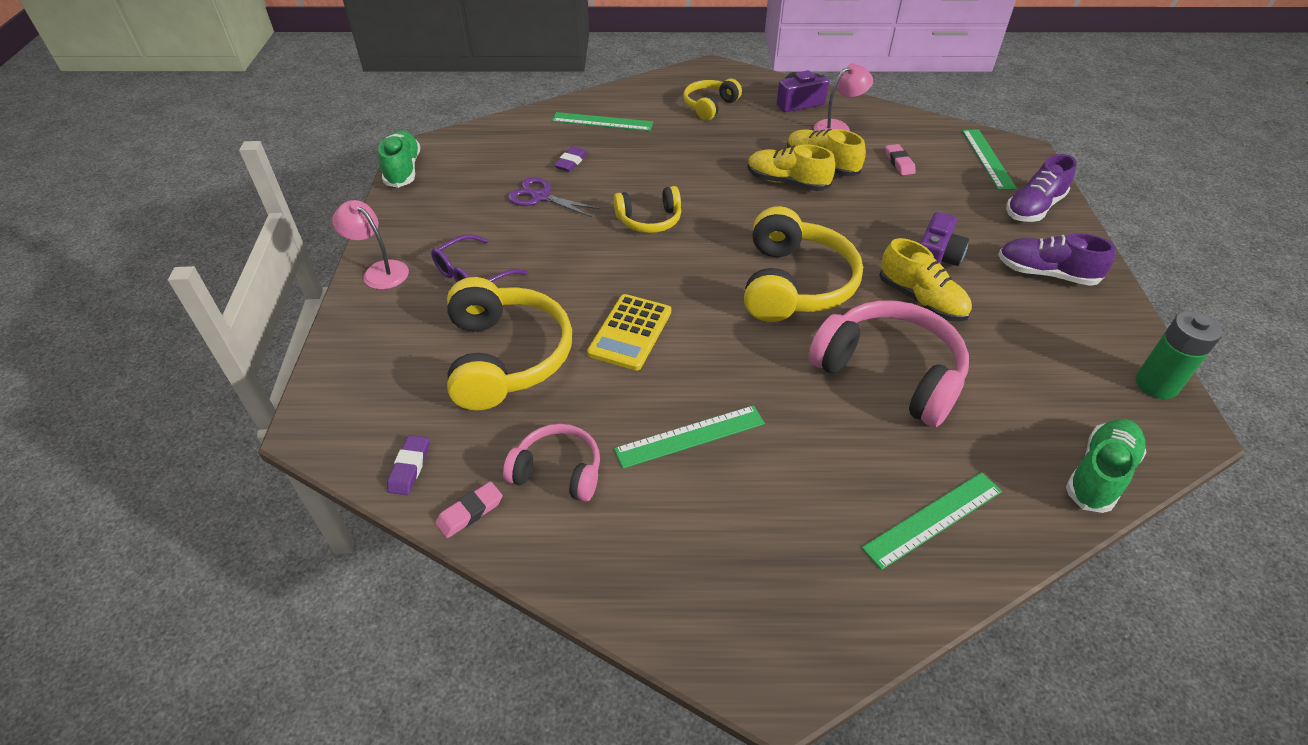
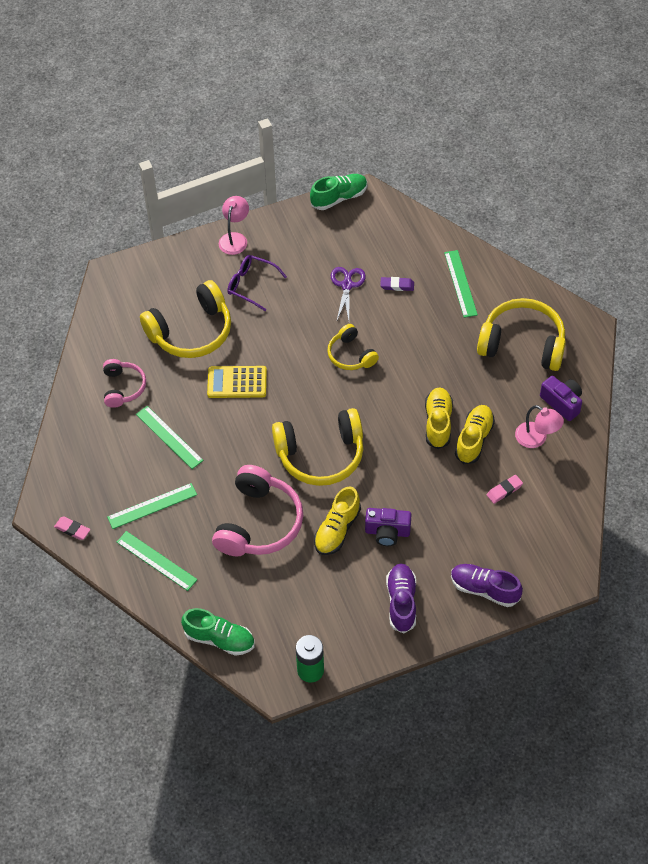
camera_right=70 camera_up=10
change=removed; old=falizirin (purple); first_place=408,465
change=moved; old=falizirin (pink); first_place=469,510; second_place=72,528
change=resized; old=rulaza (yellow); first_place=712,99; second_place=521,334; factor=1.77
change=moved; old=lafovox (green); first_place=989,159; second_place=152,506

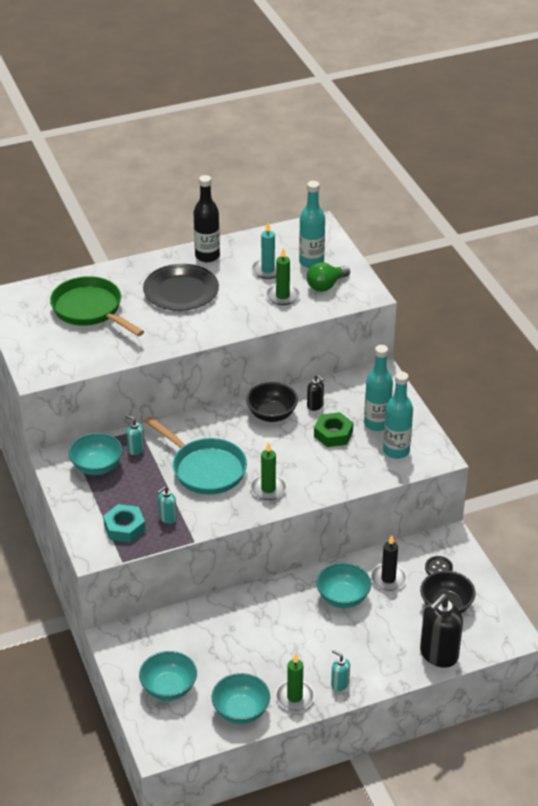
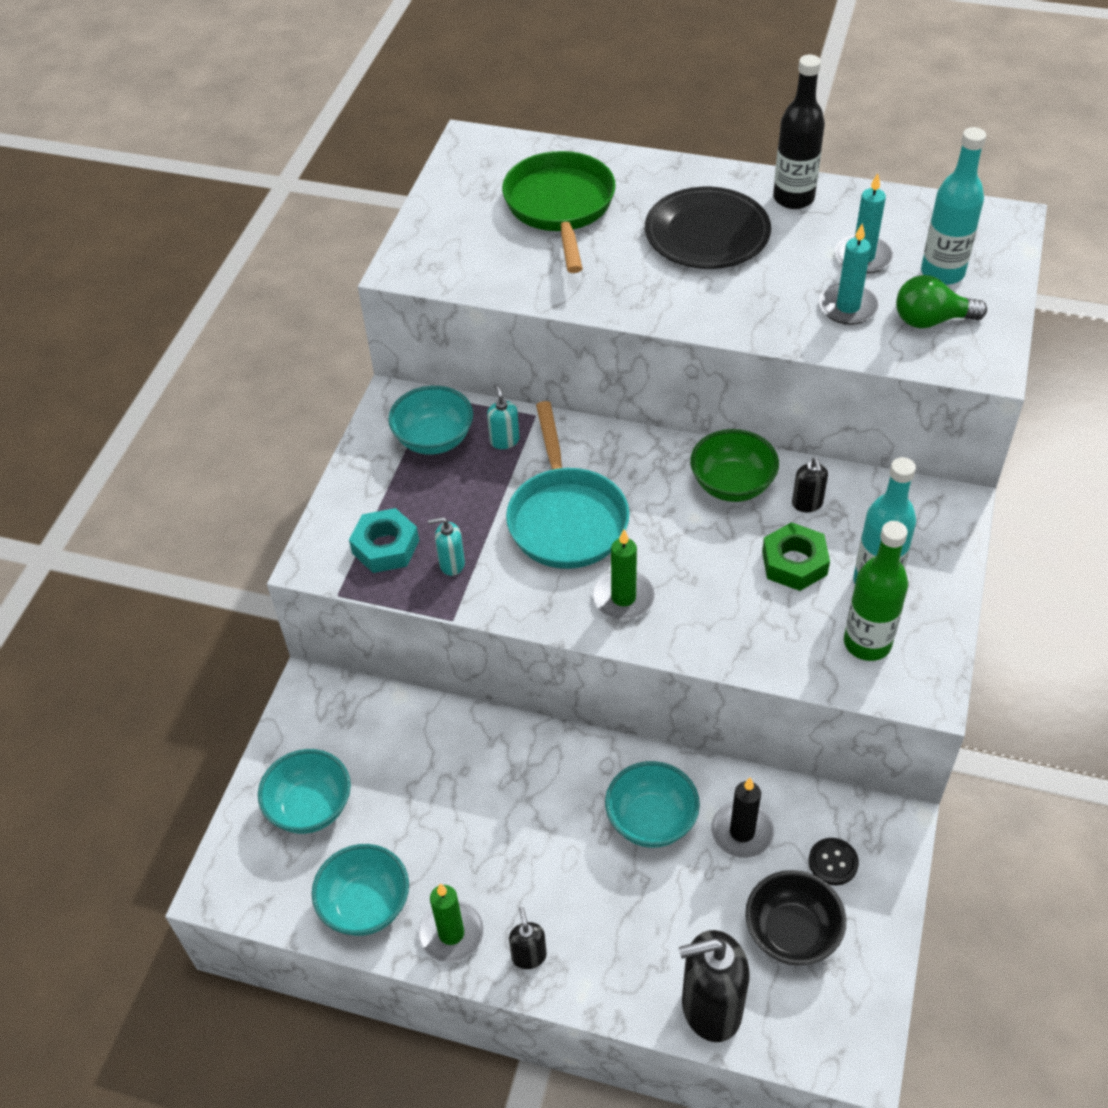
camera_right=40 camera_up=10
change=recoloured; old=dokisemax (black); new=dokisemax (green); first_place=272,402; second_place=734,465
change=recoloured; old=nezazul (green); new=nezazul (turquoise); first_place=283,276; second_place=849,274
change=recoloured; old=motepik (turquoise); new=motepik (black); first_place=340,670; second_place=528,938
change=recoloured; old=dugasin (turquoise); new=dugasin (green); first_place=398,415; second_place=876,591

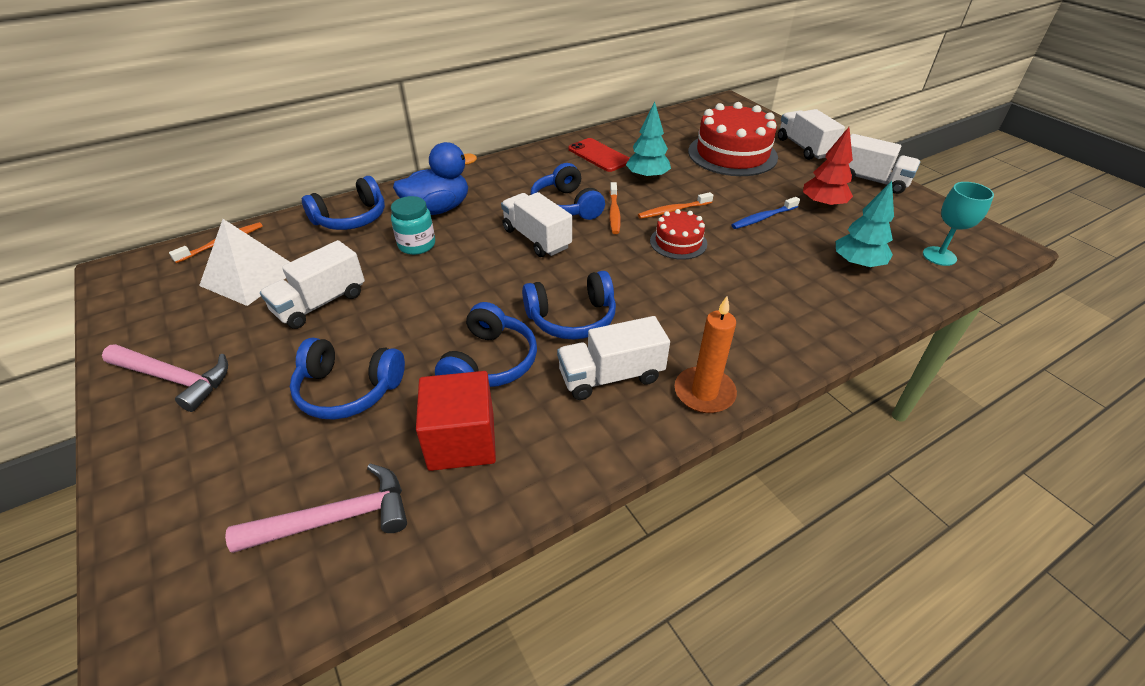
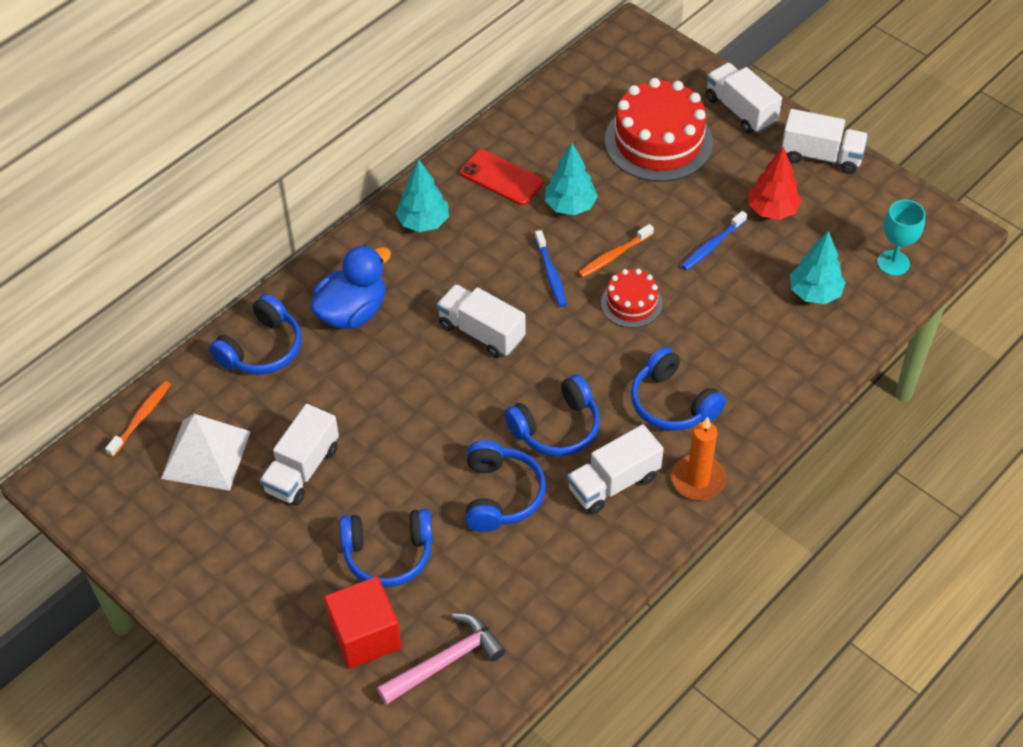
camera_right=-15 camera_up=10
change=removed; old=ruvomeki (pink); first_place=165,378
change=removed; old=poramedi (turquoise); first_place=413,225
change=moved; old=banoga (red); first_place=456,421; second_place=363,622
change=moved; old=rulaza (blue); first_place=568,191; second_place=678,389
change=recoloured; old=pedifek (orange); new=pedifek (blue); first_place=615,208; second_place=551,268
change=added; new=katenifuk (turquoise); second_place=422,195

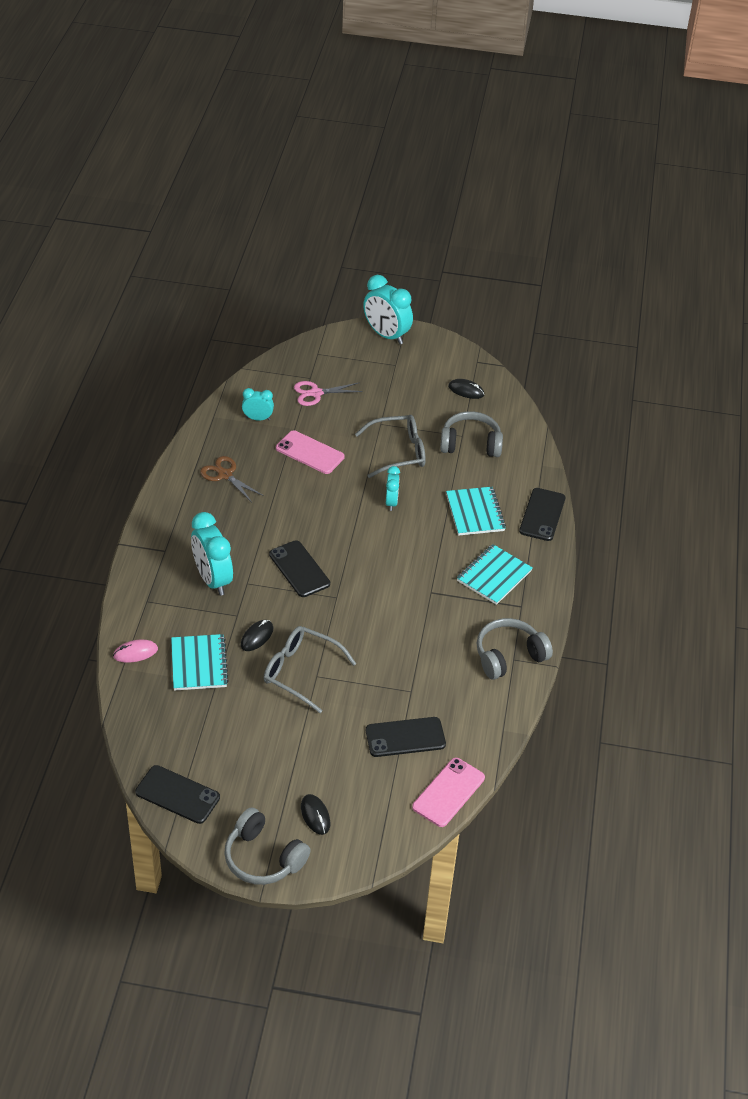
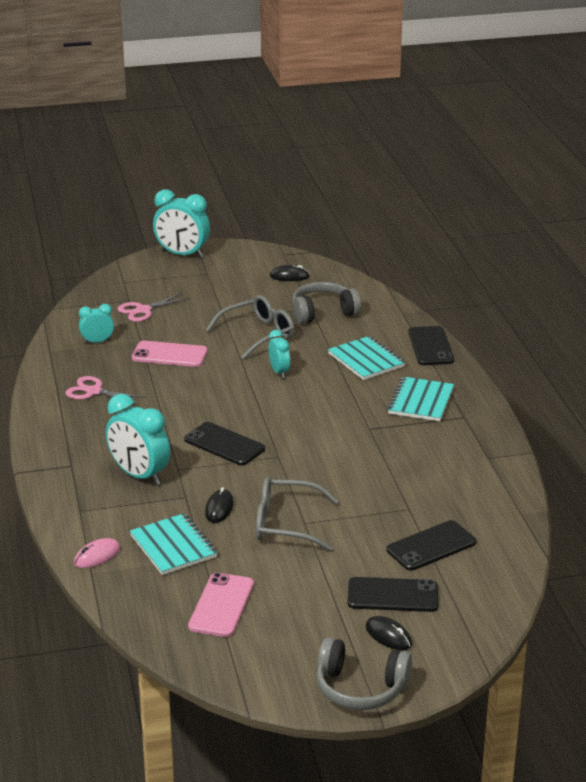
camera_right=-20 camera_up=-15
change=moved; old=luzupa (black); first_place=177,794; second_place=393,594
change=recoloured; old=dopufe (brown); new=dopufe (pink); first_place=232,478; second_place=106,390
change=moved; old=luzupa (pink); first_place=448,792; second_place=221,605
change=removed; old=rulaza (grey); first_place=515,649

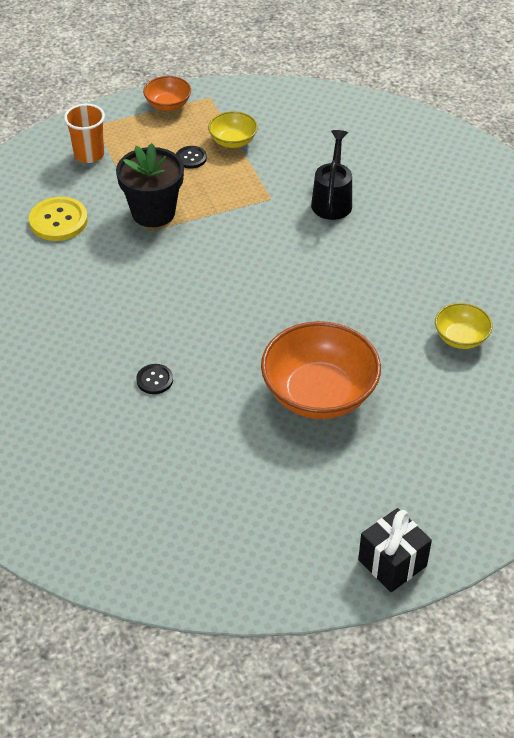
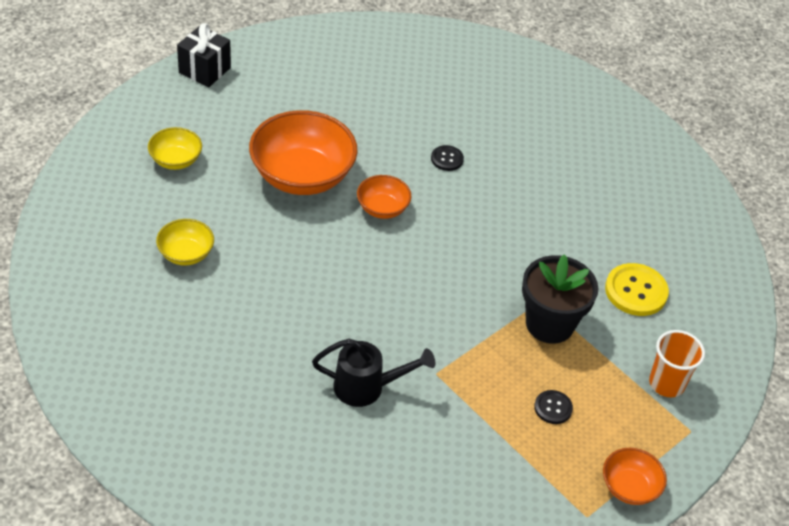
camera_right=155 camera_up=0
change=moved; old=dokisemax (yellow); first_place=233,129; second_place=175,148
change=turned; old=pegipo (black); first_place=331,175; second_place=373,373; degrees=-75
change=added; new=dokisemax (orange); second_place=384,197

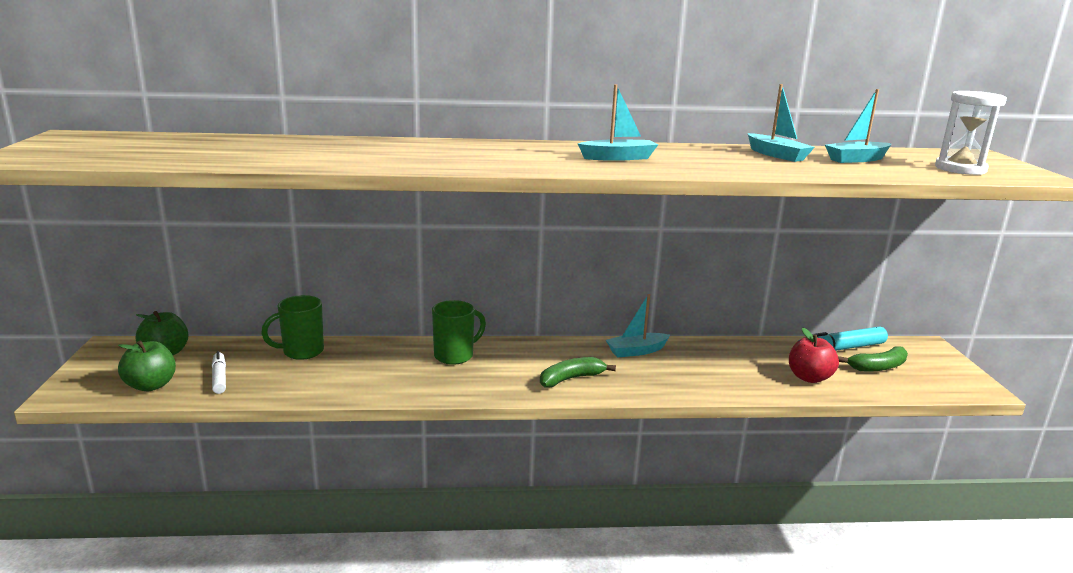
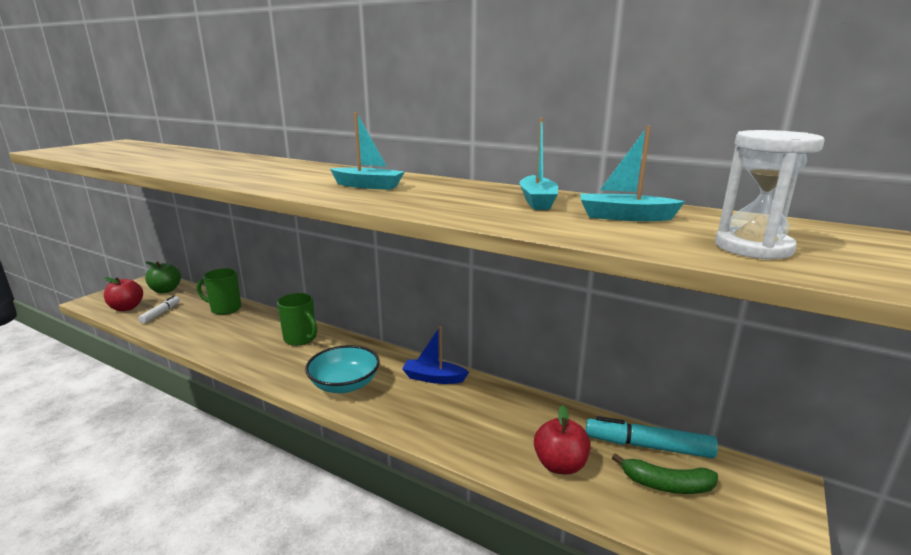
camera_right=35 camera_up=0
change=recoloured; old=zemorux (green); new=zemorux (red); first_place=147,365; second_place=123,294
change=turned; old=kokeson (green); first_place=459,332; second_place=297,319; degrees=45
change=replaced; old=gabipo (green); new=dokisemax (turquoise); first_place=578,372; second_place=342,369
change=recoloured; old=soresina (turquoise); new=soresina (blue); first_place=638,325; second_place=435,355

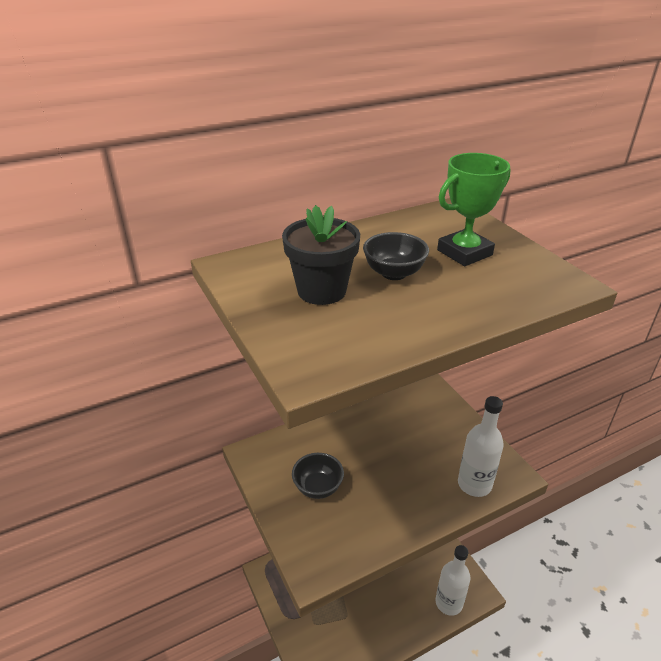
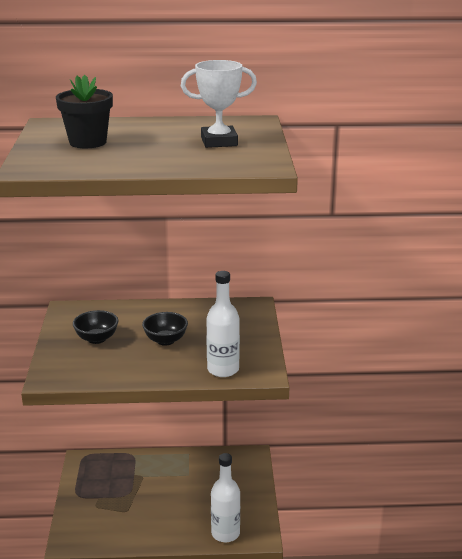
camera_right=25 camera_up=-10
change=moved; old=dokisemax (black); first_place=396,256; second_place=165,329
change=recoloured; old=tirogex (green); new=tirogex (white); first_place=474,209; second_place=219,104

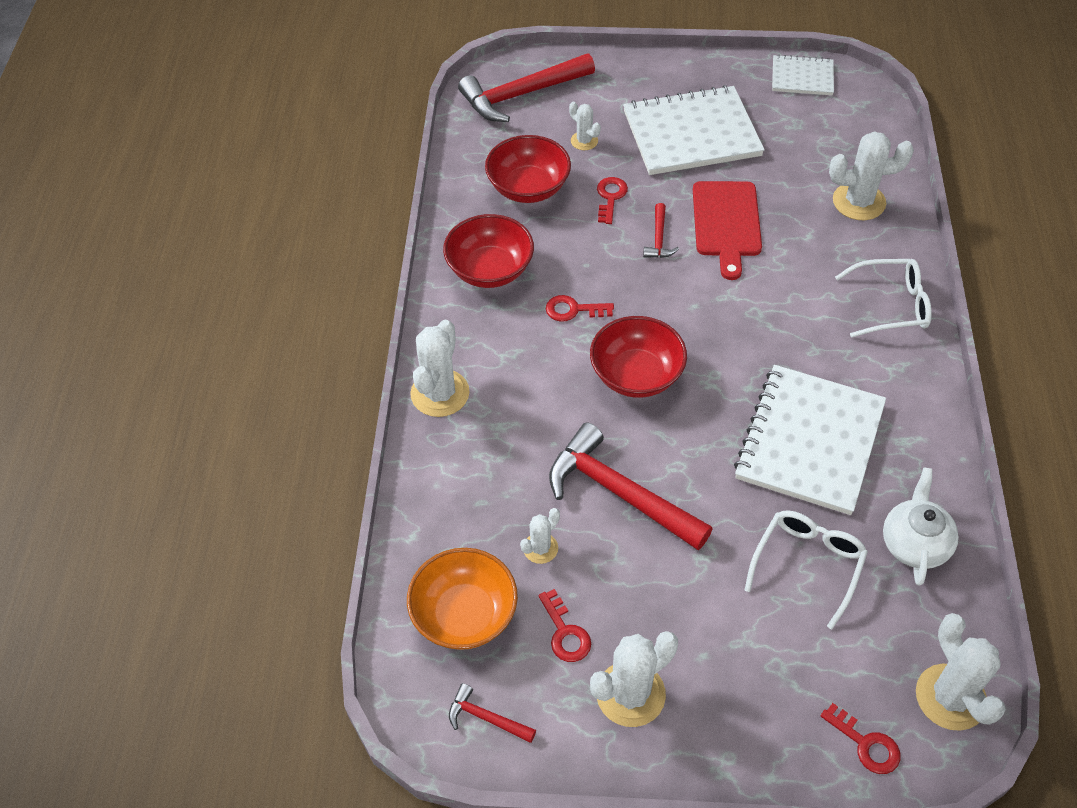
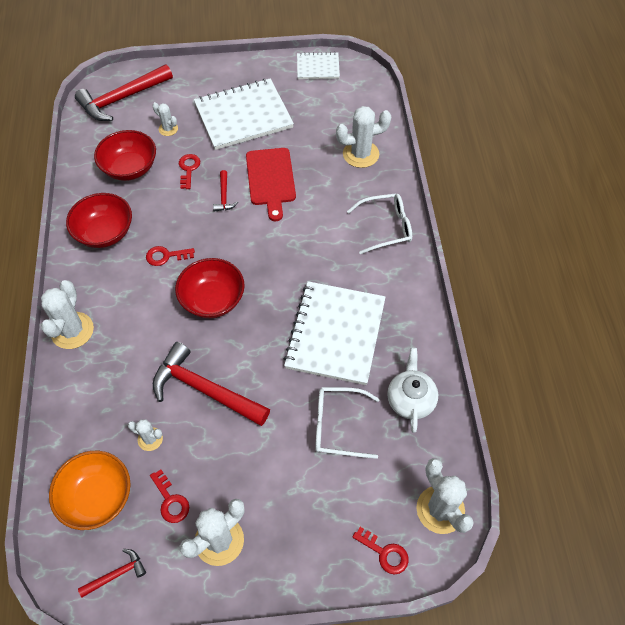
camera_right=-10 camera_up=5
change=turned; old=ruvomeki (red); first_place=492,713; second_place=112,573; degrees=135
change=turned; old=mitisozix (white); first_place=540,536; second_place=145,435; degrees=75
change=turned; old=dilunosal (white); first_place=806,570; second_place=347,423; degrees=-105

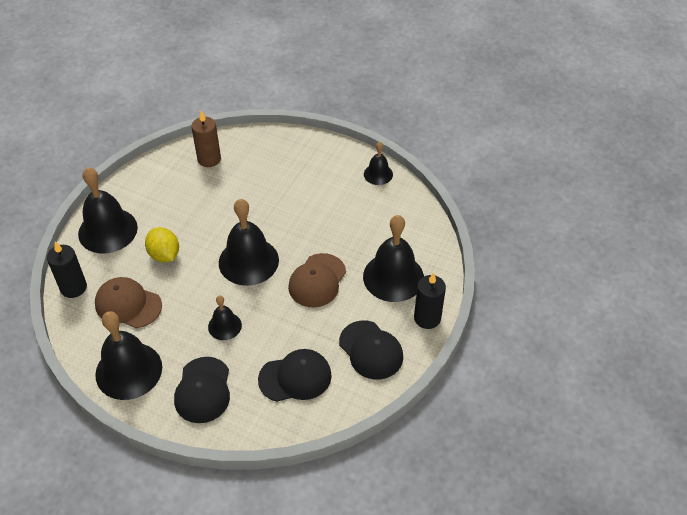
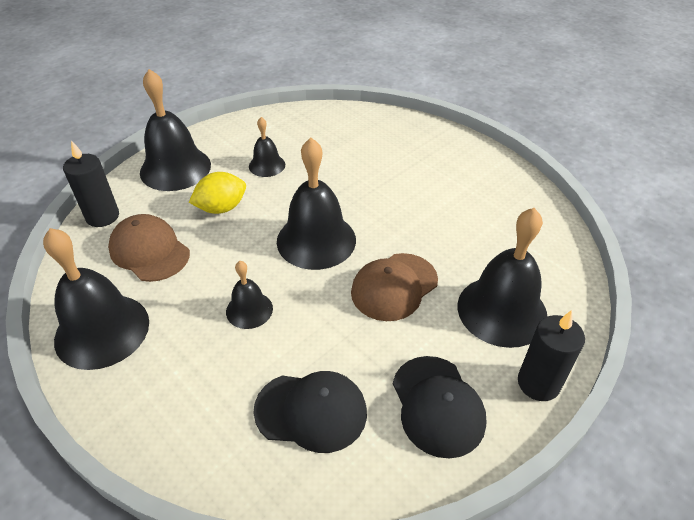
camera_right=20 camera_up=-5
change=turned; old=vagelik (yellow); first_place=162,244; second_place=217,193; degrees=75
change=removed; old=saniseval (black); first_place=202,390
change=removed; old=nezazul (brown); first_place=206,139
change=moved; old=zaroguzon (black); first_place=378,163; second_place=267,147

